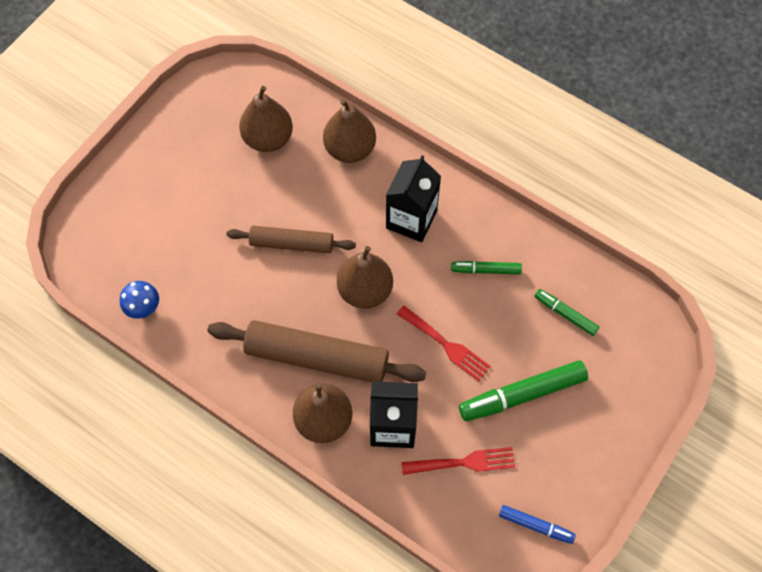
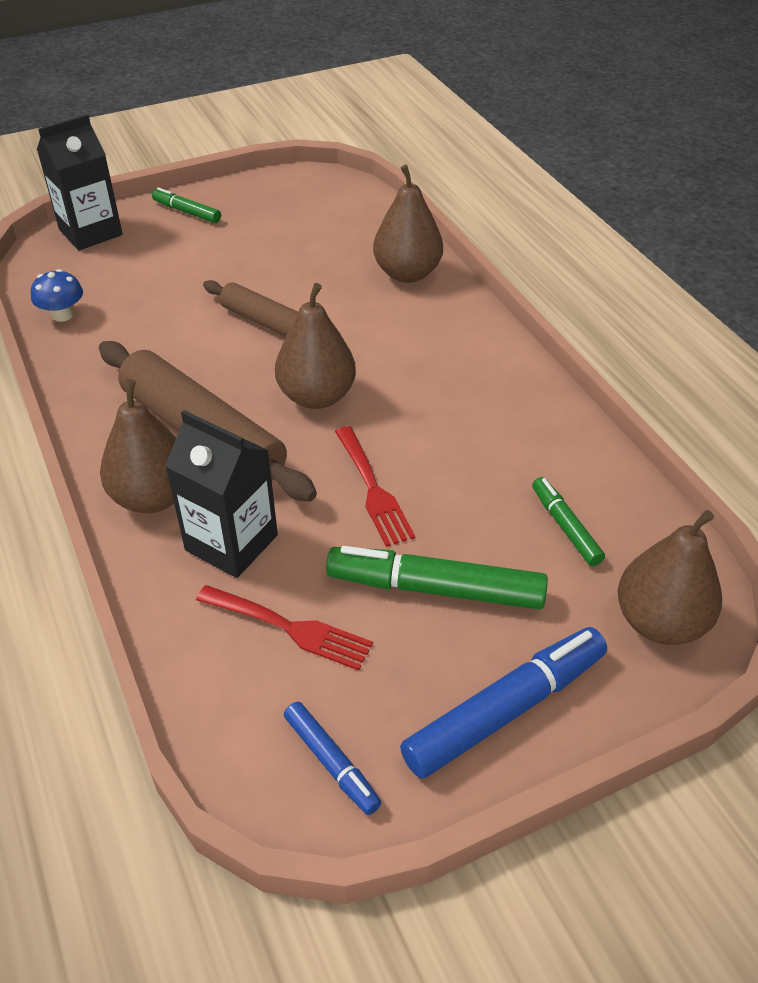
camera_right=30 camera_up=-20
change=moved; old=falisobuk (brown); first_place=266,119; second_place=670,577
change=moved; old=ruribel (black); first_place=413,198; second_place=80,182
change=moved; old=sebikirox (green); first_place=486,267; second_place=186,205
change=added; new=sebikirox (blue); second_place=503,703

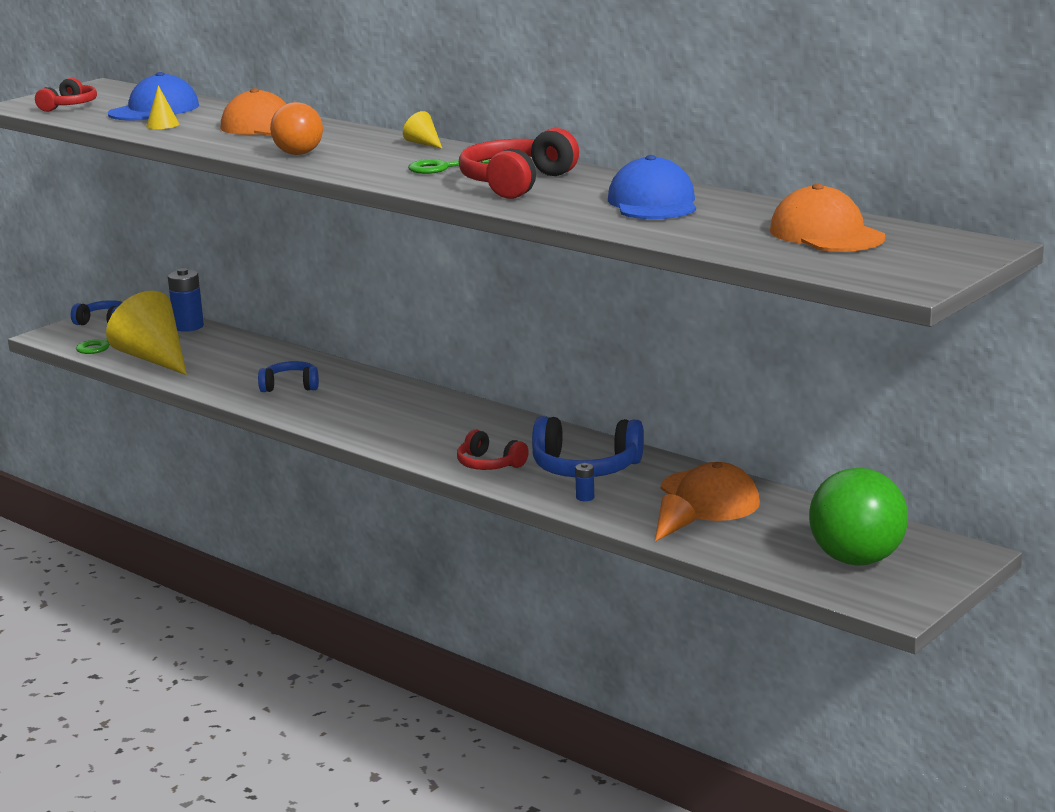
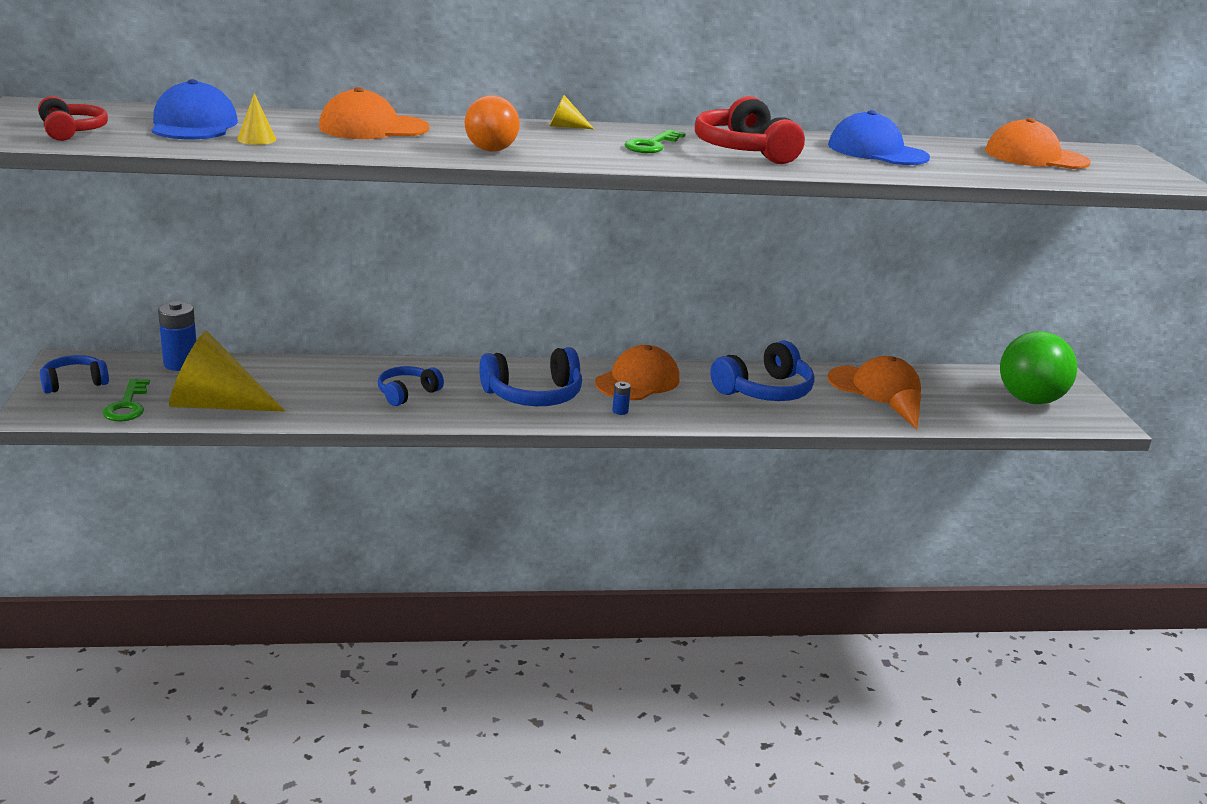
camera_right=-50 camera_up=5
change=removed; old=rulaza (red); first_place=493,449
change=moved; old=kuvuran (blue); first_place=584,482; second_place=621,398
change=added; new=rulaza (blue); second_place=530,376
change=added; new=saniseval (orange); second_place=637,372

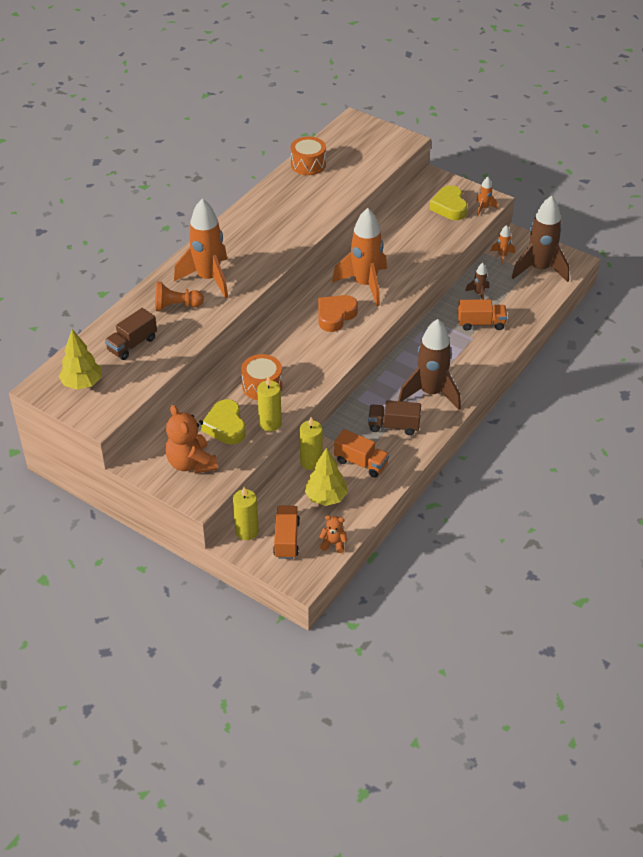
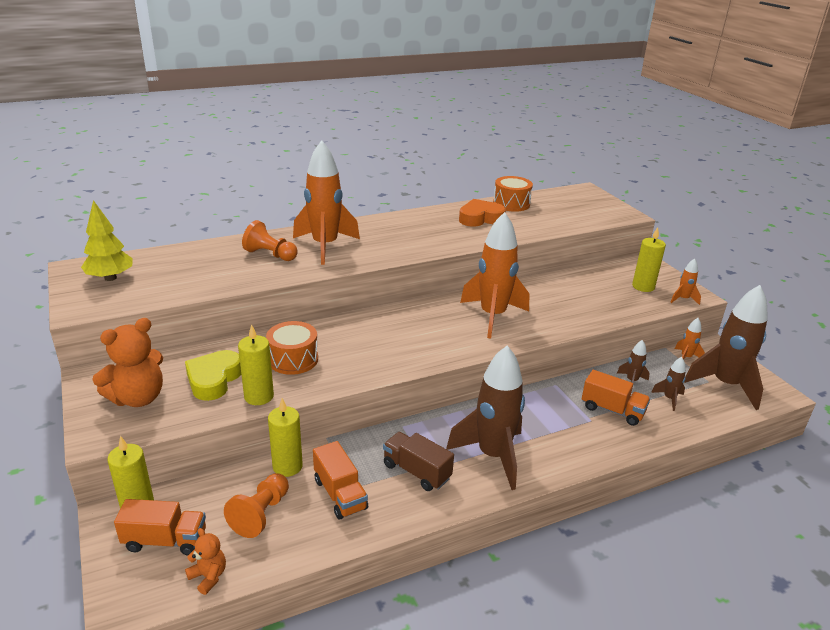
camera_right=30 camera_up=-15
change=removed; old=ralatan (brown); first_place=131,334
change=turned; old=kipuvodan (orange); first_place=191,439; second_place=127,362; degrees=-135
change=turned; old=ralatan (orange); first_place=286,532; second_place=160,527; degrees=60
change=replaced; old=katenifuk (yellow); new=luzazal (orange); first_place=326,477; second_place=256,505
change=moved; old=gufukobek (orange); first_place=338,313; second_place=482,213
change=replaced; old=gufukobek (yellow); new=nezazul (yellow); first_place=448,202; second_place=649,259
change=added; new=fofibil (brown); second_place=668,384

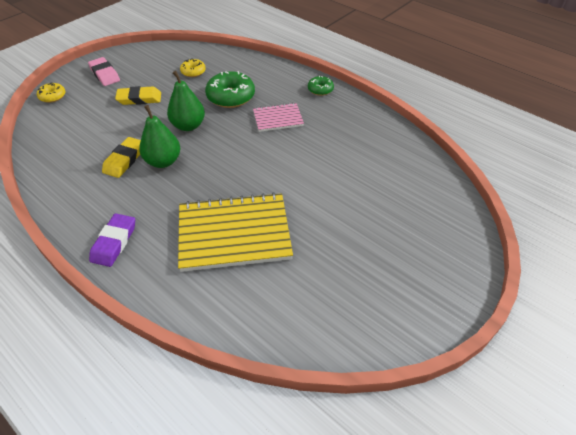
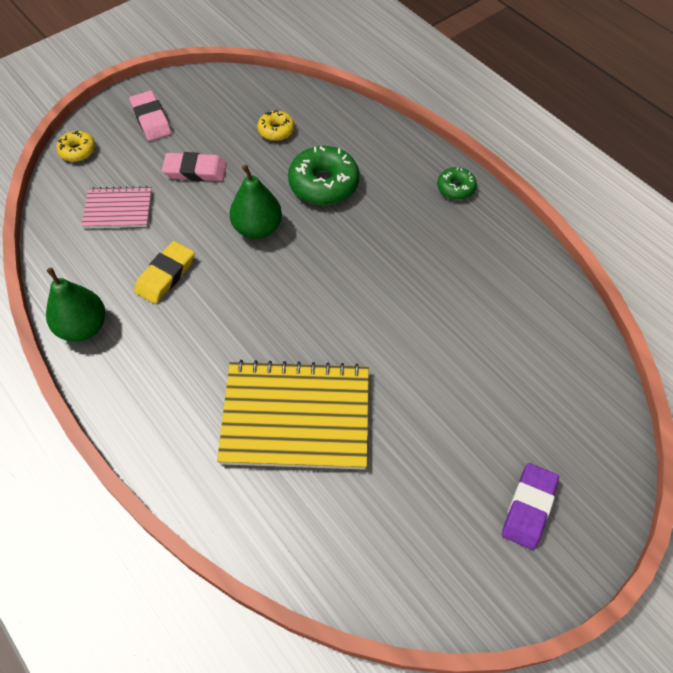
camera_right=10 camera_up=10
change=moved; old=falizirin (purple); first_place=112,240; second_place=530,506
change=recoloured; old=falizirin (yellow); new=falizirin (pink); first_place=138,95; second_place=194,166
change=moved; old=falisobuk (green); first_place=160,136; second_place=75,304
change=moved; old=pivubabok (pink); first_place=278,117; second_place=116,207

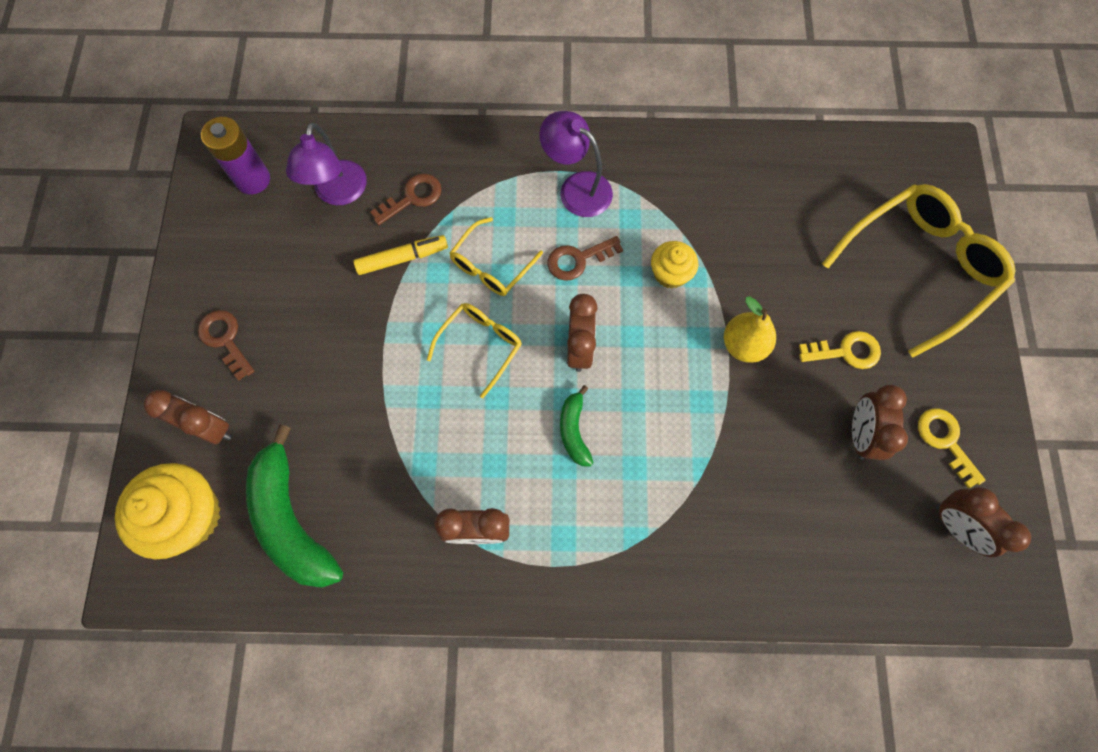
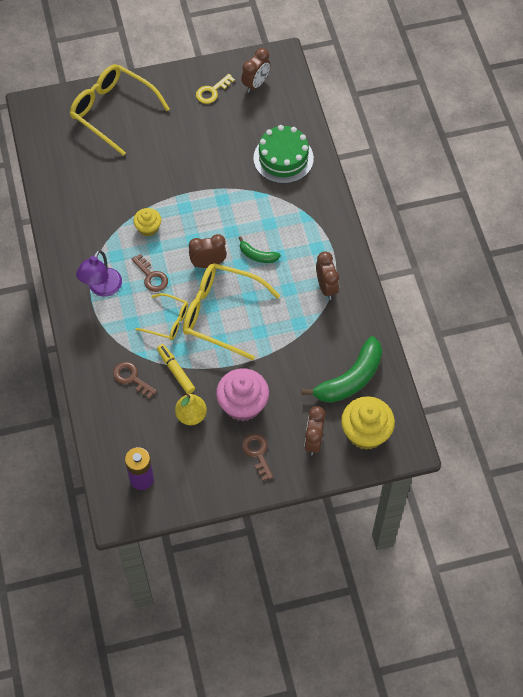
camera_right=-105 camera_up=-10
change=turned; old=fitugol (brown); first_place=226,345; second_place=257,457; degrees=120
change=removed; old=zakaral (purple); first_place=326,164
change=resized; old=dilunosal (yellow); first_place=474,350; second_place=231,311; factor=1.85
change=turned; old=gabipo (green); first_place=577,426; second_place=260,249; degrees=45
change=moved; old=falisobuk (yellow); first_place=750,329; second_place=191,409
change=removed; old=fitugol (yellow); first_place=840,350
change=removed; old=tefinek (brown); first_place=880,422
change=added; new=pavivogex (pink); second_place=242,394
change=added; new=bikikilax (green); second_place=283,154

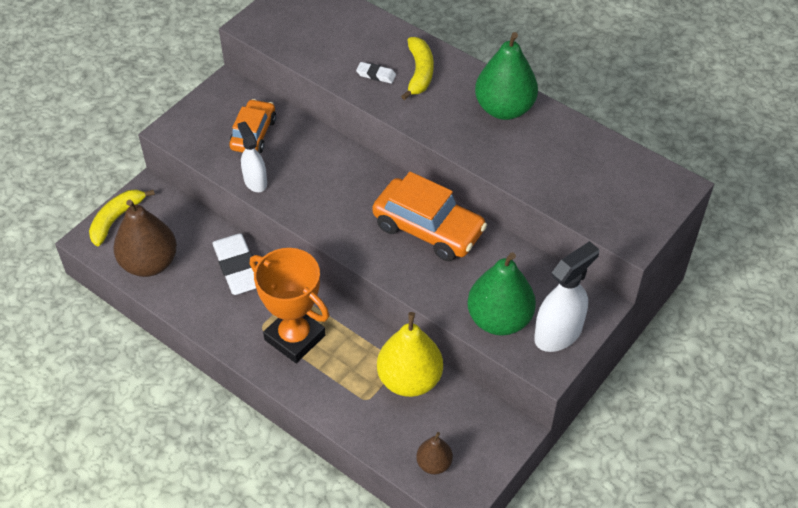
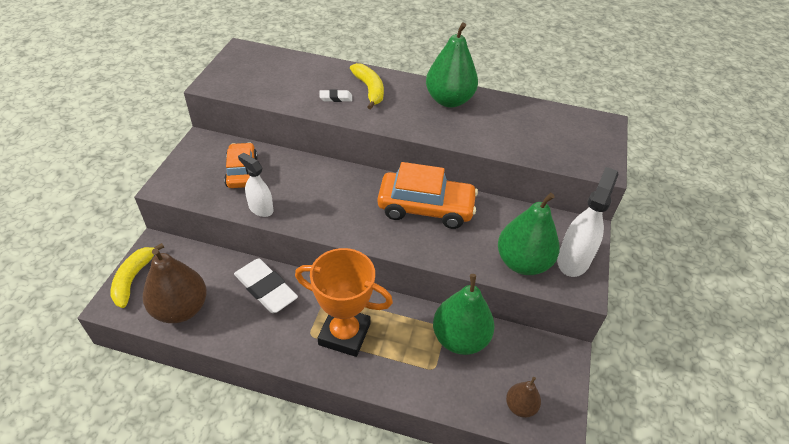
camera_right=-25 camera_up=-5
change=recoloured; old=falisobuk (yellow); new=falisobuk (green); first_place=410,354; second_place=464,314

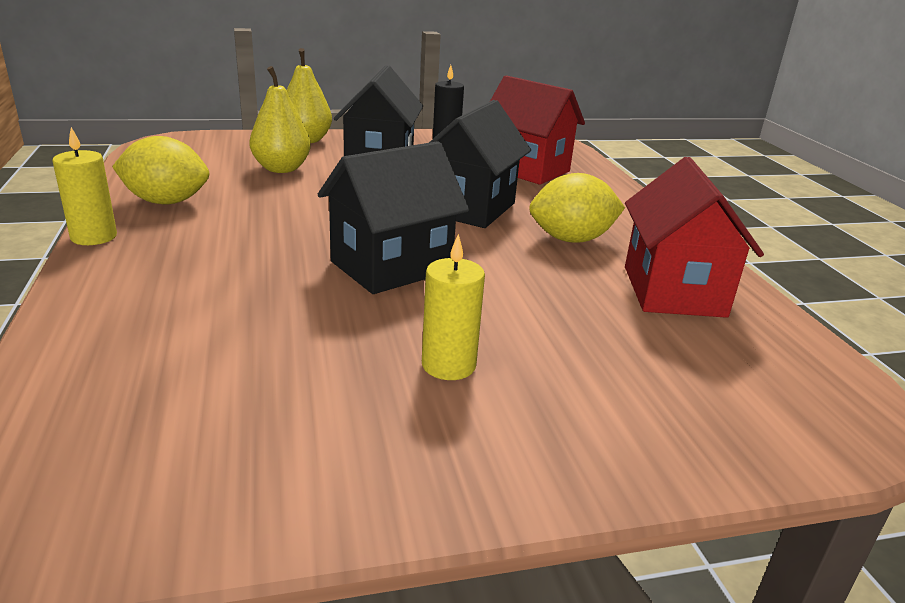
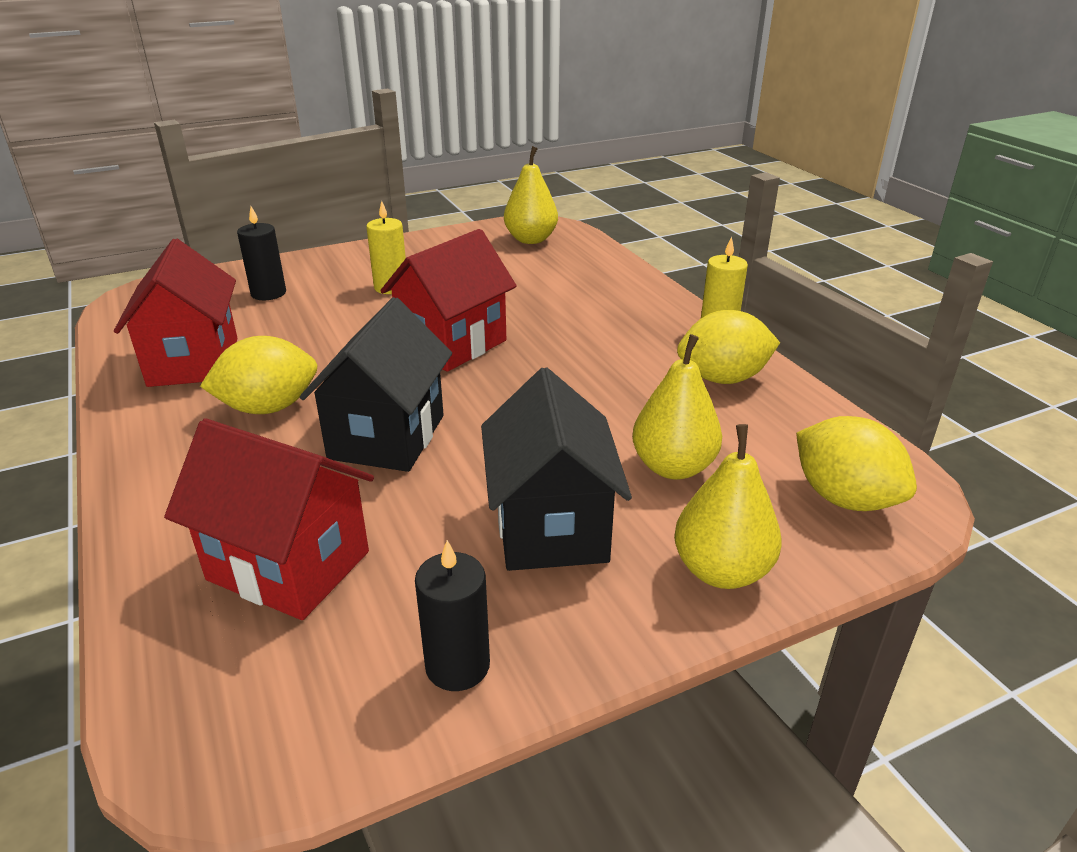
camera_right=170 camera_up=5
change=recoloured; old=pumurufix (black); new=pumurufix (red); first_place=393,217; second_place=448,300
change=added; new=nezazul (black); second_place=261,253
change=added; new=falisobuk (yellow); second_place=531,195
change=added; new=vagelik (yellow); second_place=856,463

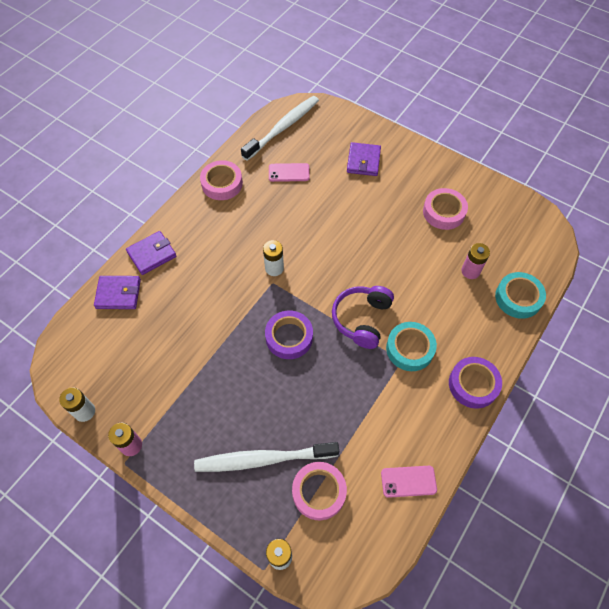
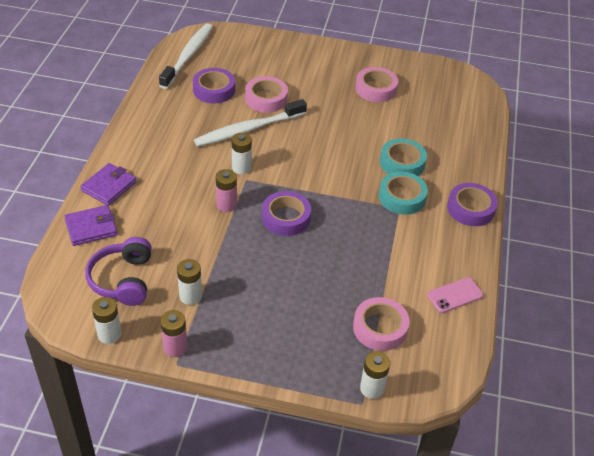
camera_right=-25 camera_up=-15
change=moved; old=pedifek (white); first_place=266,457; second_place=250,123
change=moved; old=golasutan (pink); first_place=221,180; second_place=266,94
change=replaced; old=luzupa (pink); new=golasutan (purple); first_place=289,172; second_place=214,85
change=moved; old=rulaza (purple); first_place=363,317; second_place=119,271
change=removed; old=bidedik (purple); first_place=364,159
change=moved; old=kuvuran (pink); first_place=475,261; second_place=226,190
change=moved; old=golasutan (turquoise); first_place=520,295; second_place=403,157
change=added; new=kuvuran (white); second_place=189,282

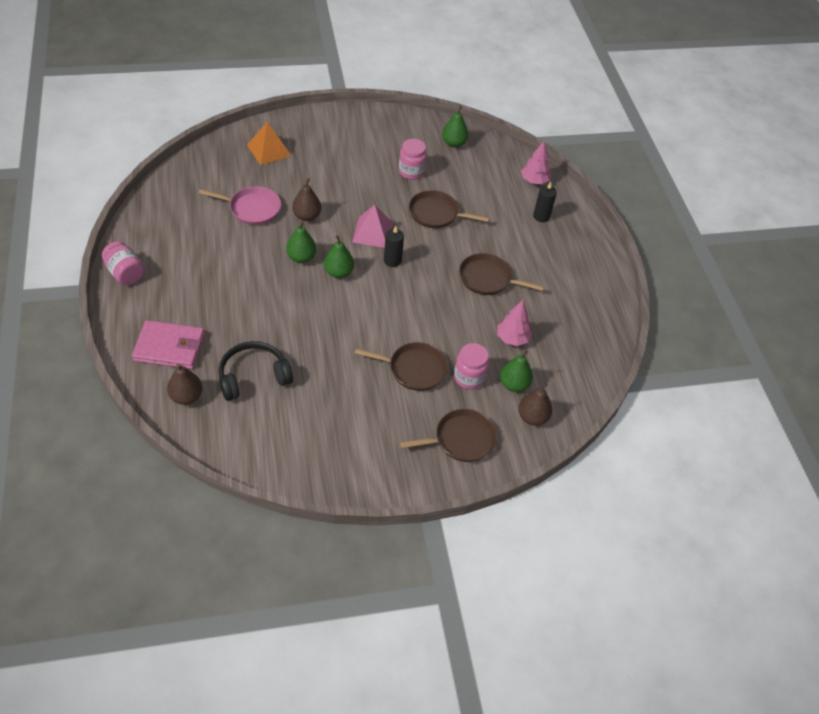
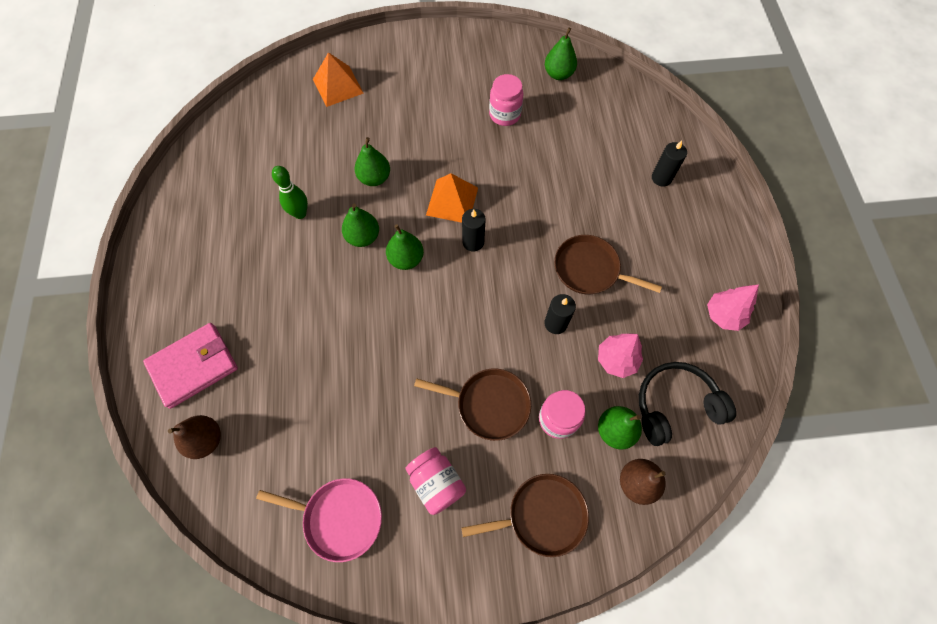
camera_right=10 camera_up=15
change=moved; old=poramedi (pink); first_place=123,263; second_place=435,481
change=turned; old=bidedik (pink); first_place=168,344; second_place=190,366; degrees=-45
change=moved; old=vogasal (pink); first_place=240,205; second_place=319,520
change=moved; old=rulaza (black); first_place=256,371; second_place=687,404
change=recoloured; old=falisobuk (brown); new=falisobuk (green); first_place=306,199; second_place=372,161
change=recoloured; old=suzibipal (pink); new=suzibipal (orange); first_place=373,226; second_place=452,198
change=removed; old=vogasal (brown); first_place=449,209
change=moved; old=katenifuk (pink); first_place=536,162; second_place=733,308
change=added; new=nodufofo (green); second_place=290,192
change=added; new=nezazul (black); second_place=560,314

